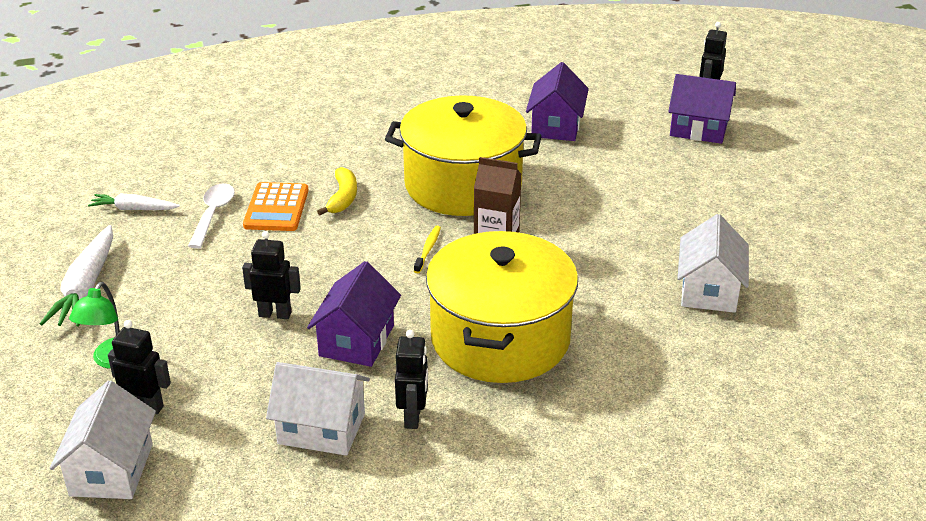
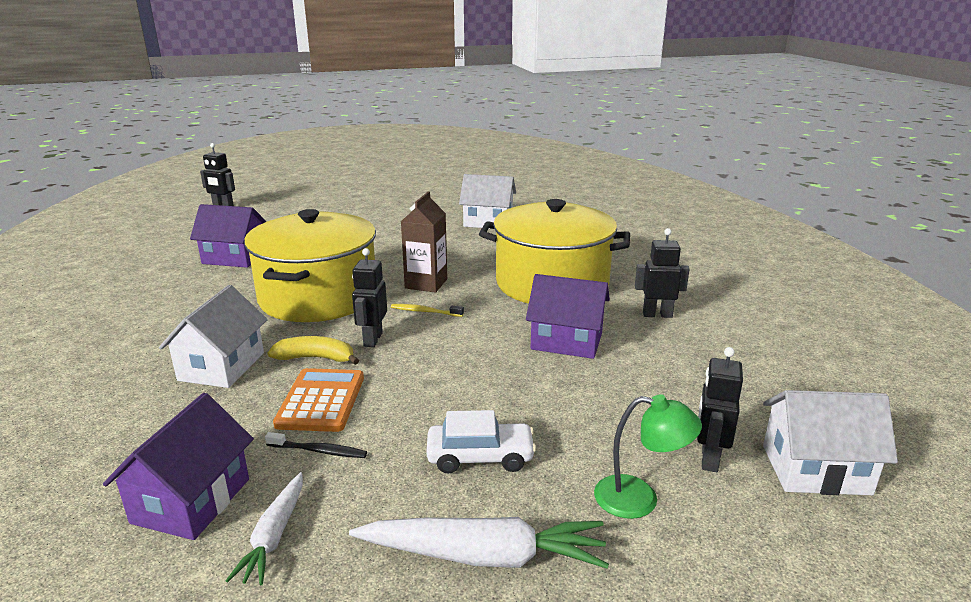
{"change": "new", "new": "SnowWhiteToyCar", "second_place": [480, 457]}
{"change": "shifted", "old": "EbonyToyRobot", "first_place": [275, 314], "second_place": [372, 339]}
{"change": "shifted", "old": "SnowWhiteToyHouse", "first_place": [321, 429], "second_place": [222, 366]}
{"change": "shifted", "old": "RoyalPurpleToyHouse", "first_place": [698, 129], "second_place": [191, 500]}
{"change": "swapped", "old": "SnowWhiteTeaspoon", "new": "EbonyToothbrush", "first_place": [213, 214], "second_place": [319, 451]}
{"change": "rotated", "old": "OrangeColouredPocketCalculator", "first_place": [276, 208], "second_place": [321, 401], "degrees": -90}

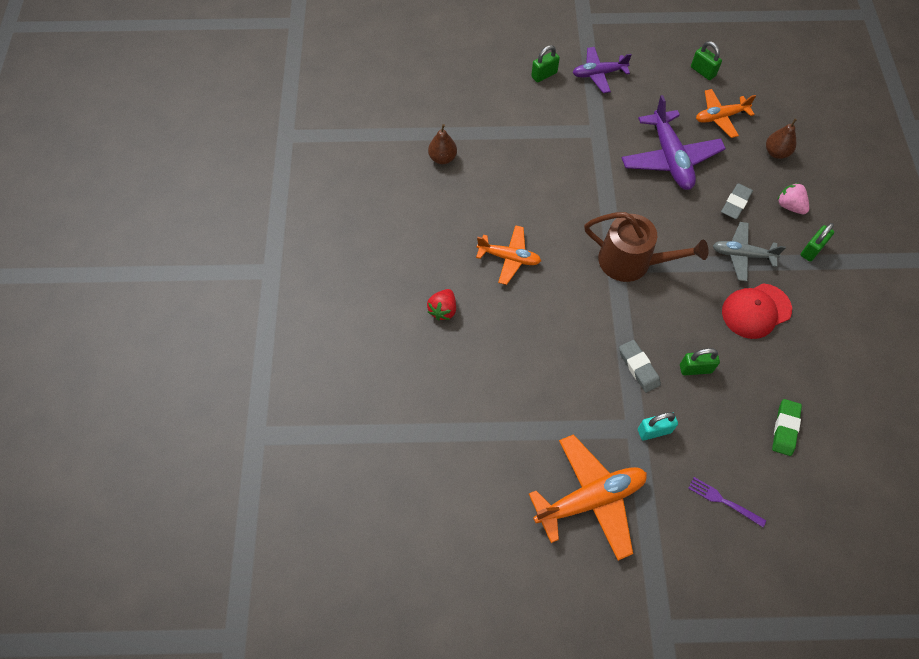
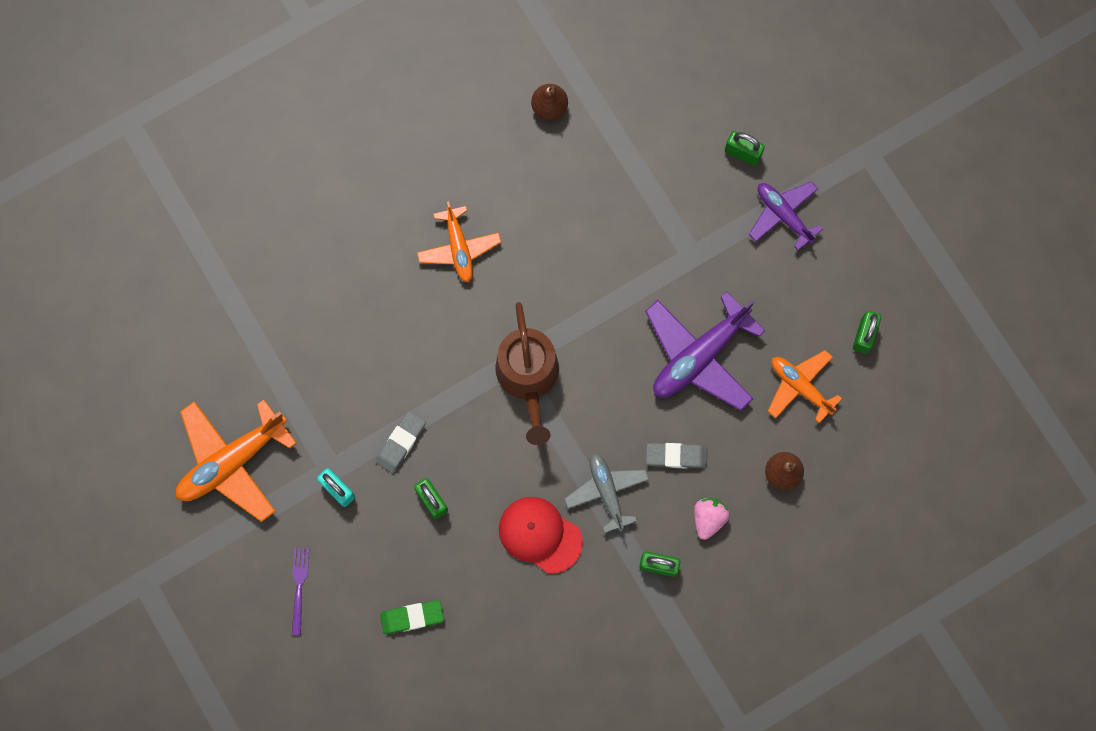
{"change": "gone", "old": "RedStrawberry", "first_place": [443, 310]}
{"change": "rotated", "old": "OrangeColouredPlane", "first_place": [590, 499], "second_place": [232, 461], "degrees": 105}

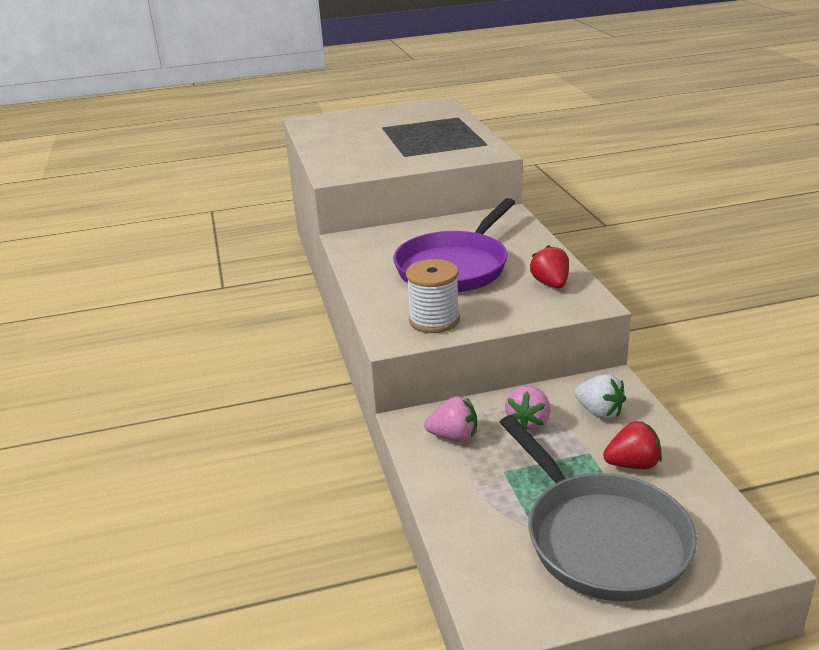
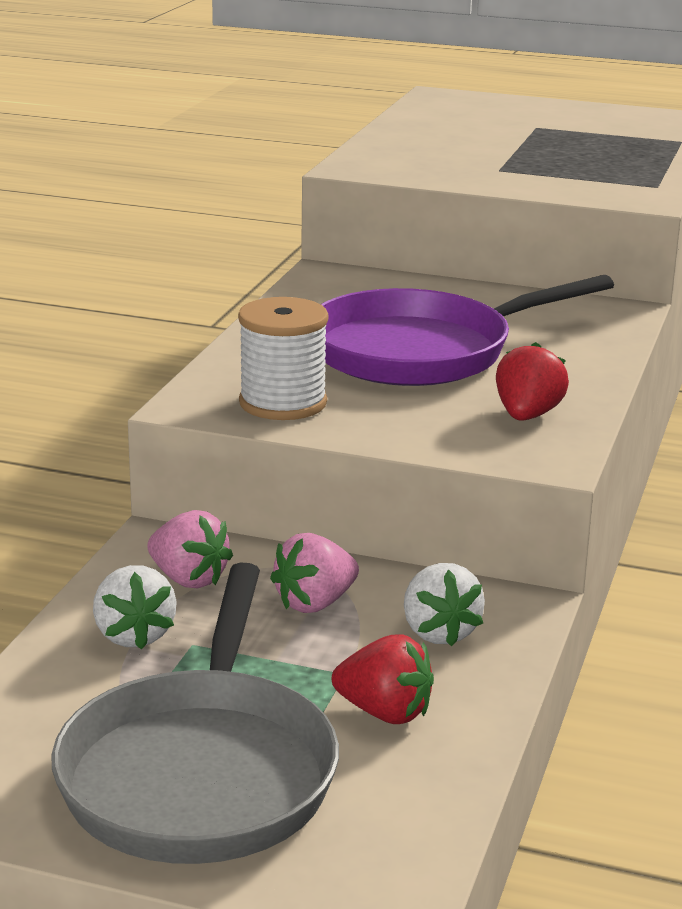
{"change": "new", "new": "SnowWhiteStrawberry", "second_place": [134, 635]}

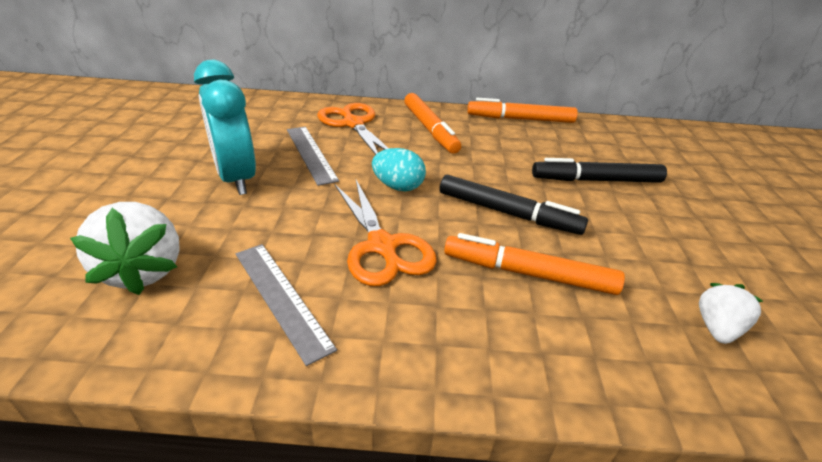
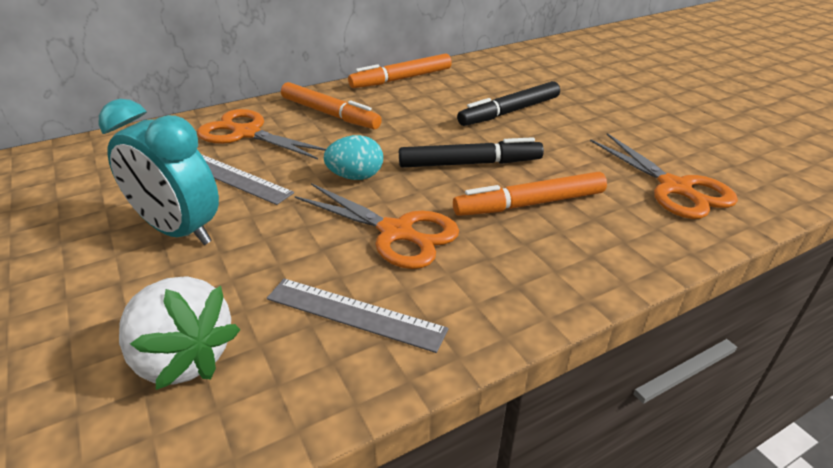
{"change": "swapped", "old": "SnowWhiteStrawberry", "new": "OrangeColouredScissors", "first_place": [717, 328], "second_place": [675, 188]}

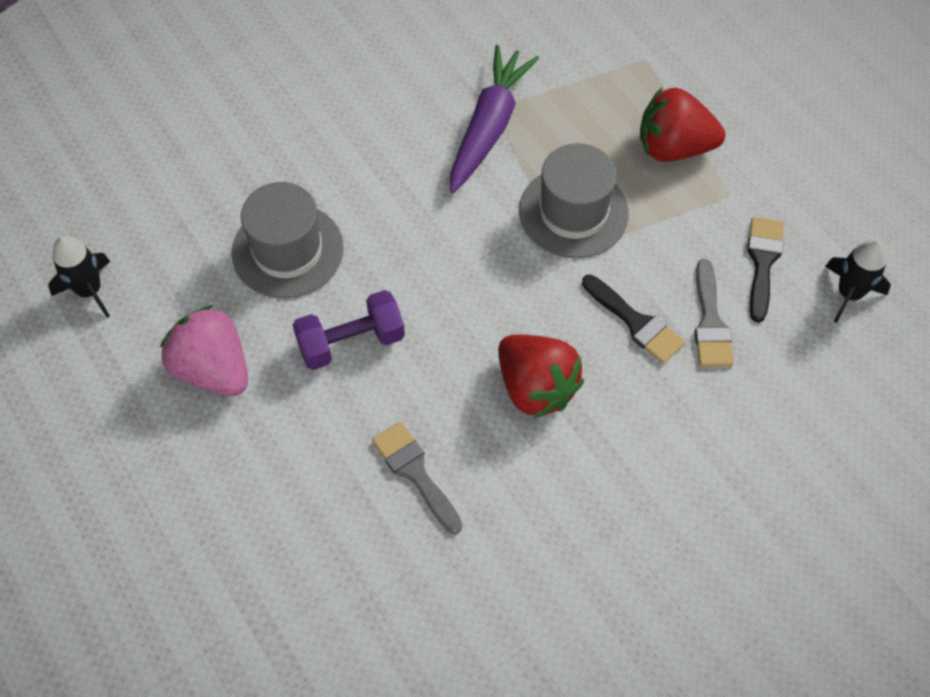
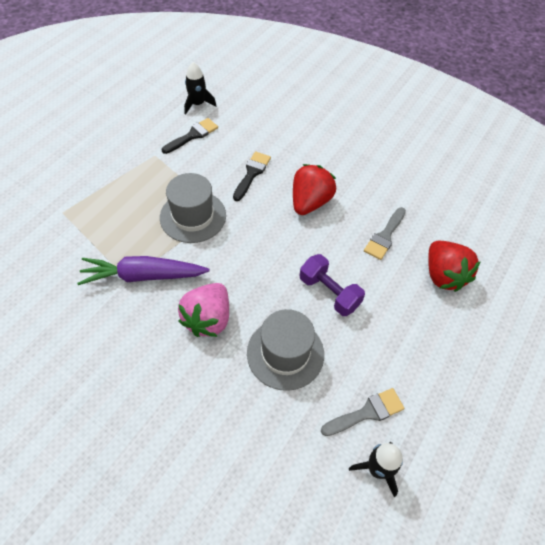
{"change": "shifted", "old": "RosePinkStrawberry", "first_place": [213, 369], "second_place": [208, 319]}
{"change": "shifted", "old": "RedStrawberry", "first_place": [673, 147], "second_place": [443, 275]}
{"change": "shifted", "old": "GrayBrush", "first_place": [710, 322], "second_place": [367, 412]}
{"change": "rotated", "old": "EbonyBrush", "first_place": [762, 262], "second_place": [193, 135], "degrees": 150}

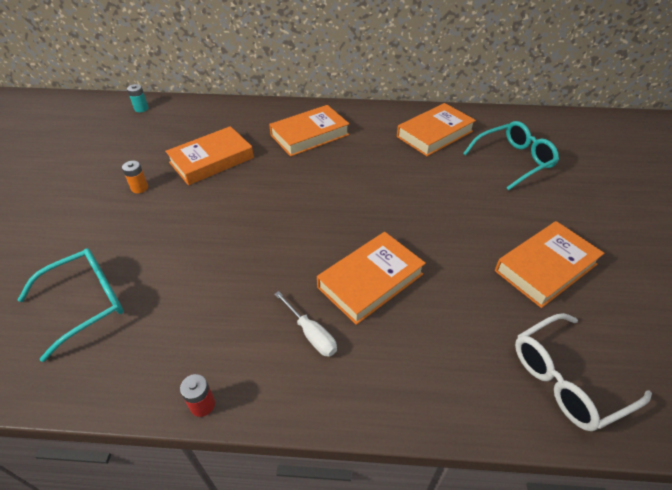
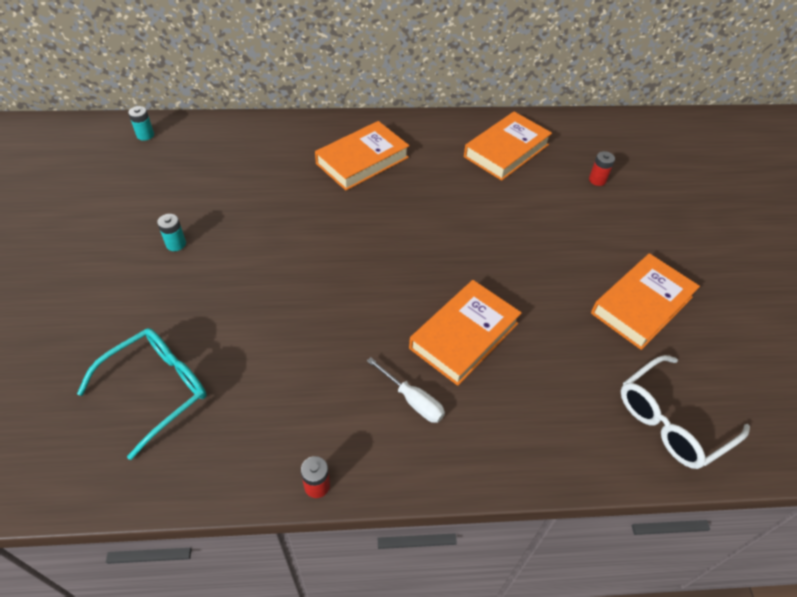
{"change": "gone", "old": "OrangeColouredBook", "first_place": [211, 160]}
{"change": "swapped", "old": "TurquoiseSpectacles", "new": "RedAaBattery", "first_place": [513, 160], "second_place": [597, 180]}
{"change": "repainted", "old": "OrangeColouredAaBattery", "new": "TurquoiseAaBattery", "first_place": [139, 188], "second_place": [176, 244]}

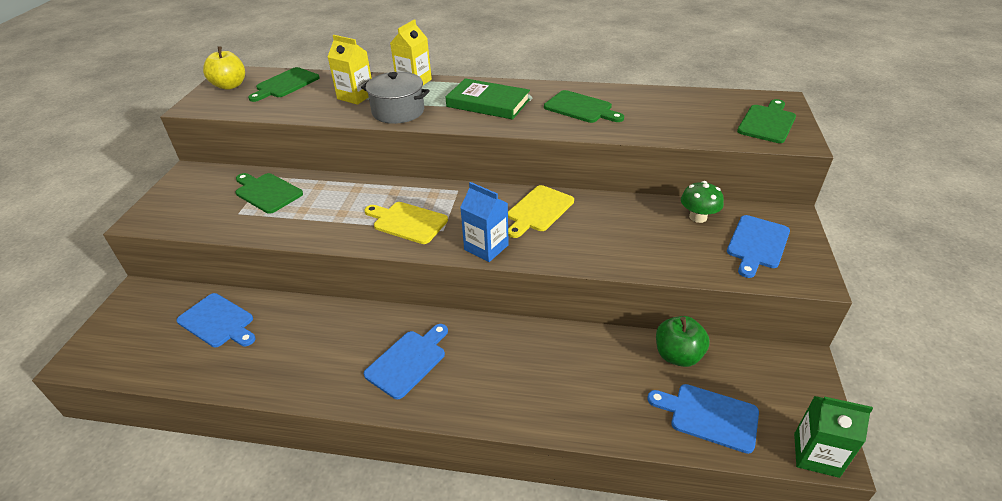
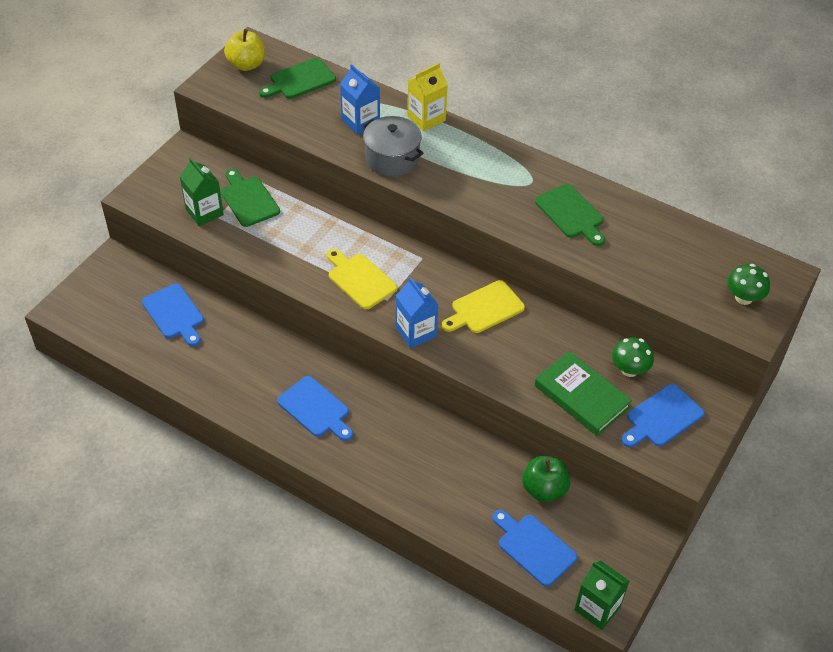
{"change": "new", "new": "LeafGreenMilkCarton", "second_place": [204, 212]}
{"change": "shifted", "old": "LeafGreenBook", "first_place": [488, 103], "second_place": [581, 396]}
{"change": "swapped", "old": "LeafGreenCuttingBoard", "new": "LeafGreenToadstool", "first_place": [767, 122], "second_place": [743, 298]}
{"change": "repainted", "old": "YellowMilkCarton", "new": "BlueMilkCarton", "first_place": [355, 96], "second_place": [360, 122]}
{"change": "rotated", "old": "BlueCuttingBoard", "first_place": [408, 361], "second_place": [315, 409], "degrees": 75}

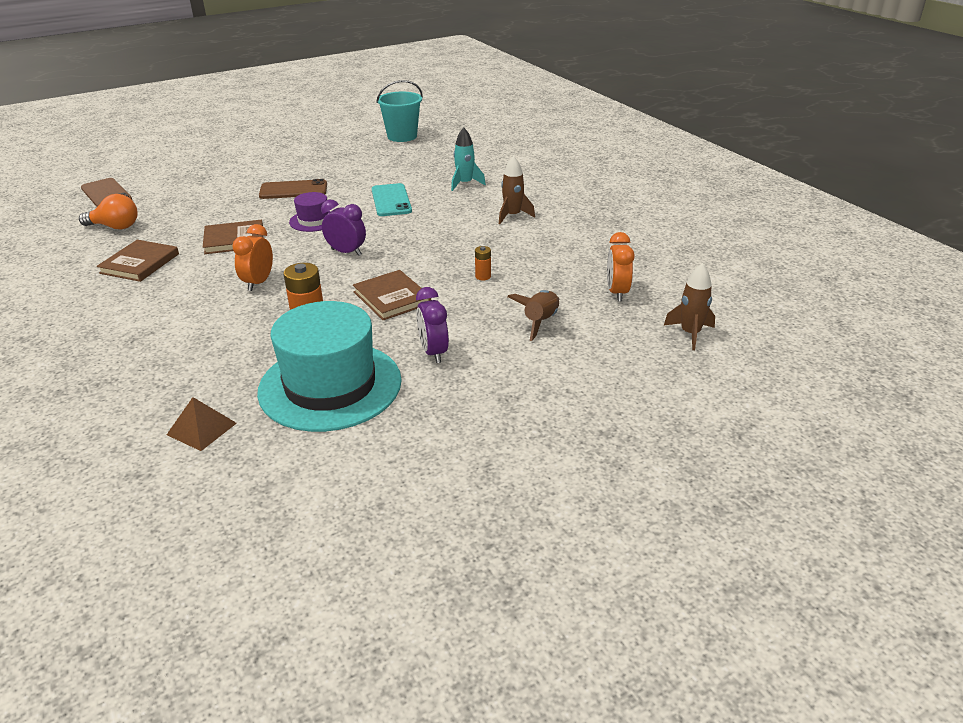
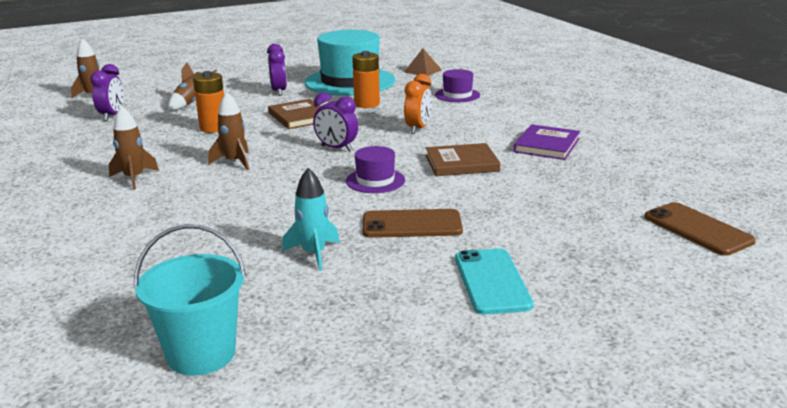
{"change": "gone", "old": "OrangeColouredLightBulb", "first_place": [115, 227]}
{"change": "new", "new": "RussetRocket", "second_place": [234, 162]}
{"change": "new", "new": "RoyalPurpleHat", "second_place": [457, 95]}
{"change": "shifted", "old": "TurquoiseMobilePhone", "first_place": [391, 200], "second_place": [492, 281]}
{"change": "shifted", "old": "TurquoiseRocket", "first_place": [465, 184], "second_place": [314, 254]}
{"change": "repainted", "old": "RussetBook", "new": "RoyalPurpleBook", "first_place": [139, 263], "second_place": [547, 145]}
{"change": "repainted", "old": "OrangeColouredBedsideClock", "new": "RoyalPurpleBedsideClock", "first_place": [617, 292], "second_place": [112, 116]}
{"change": "scaled", "old": "OrangeColouredAaBattery", "first_place": [483, 276], "second_place": [213, 128], "factor": 1.91}

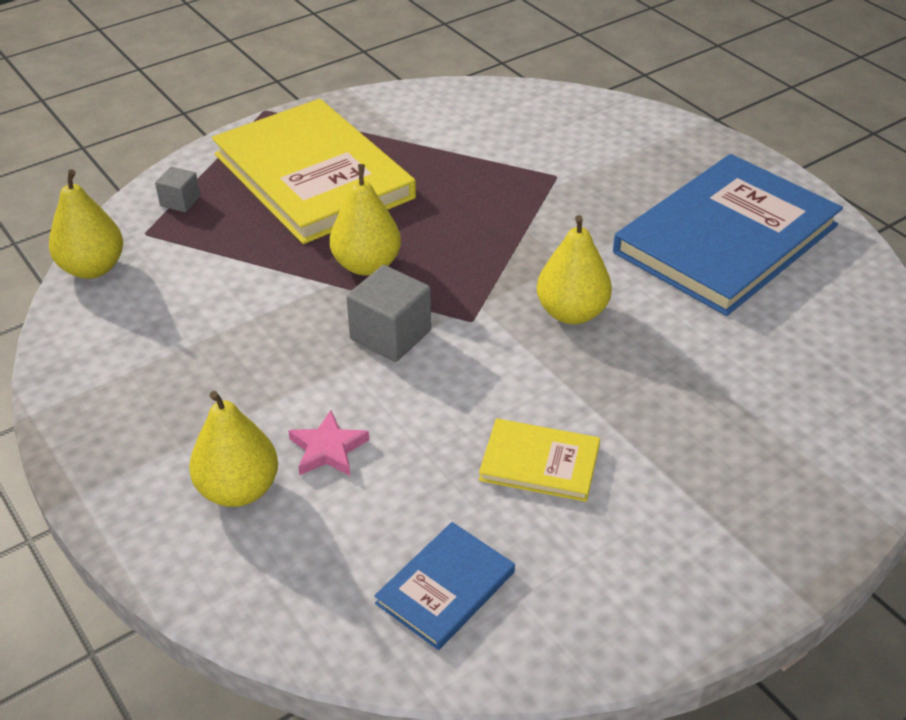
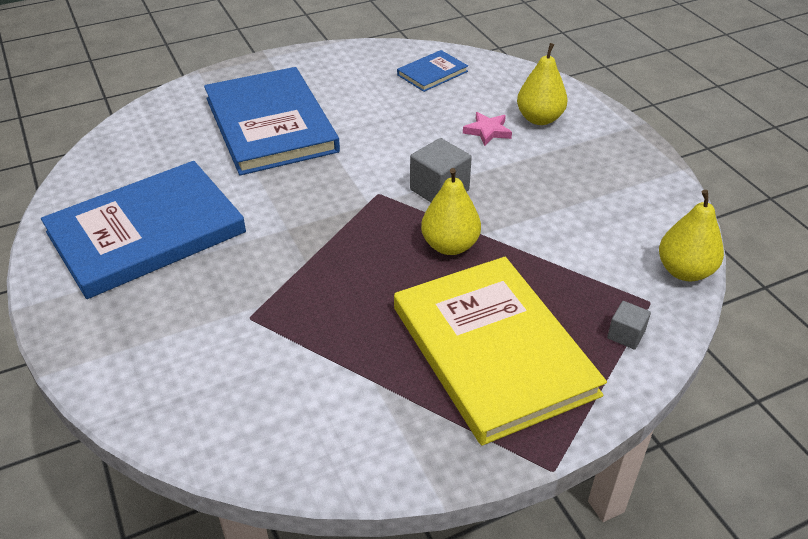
{"change": "gone", "old": "YellowBook", "first_place": [539, 463]}
{"change": "gone", "old": "YellowToyPear", "first_place": [571, 313]}
{"change": "new", "new": "BlueBook", "second_place": [270, 125]}

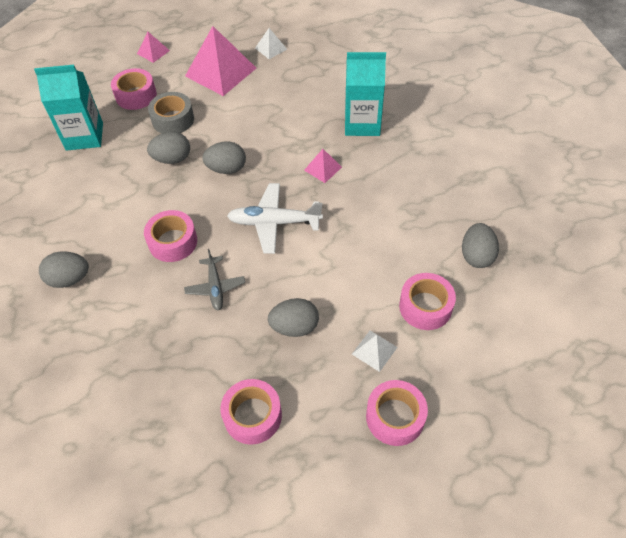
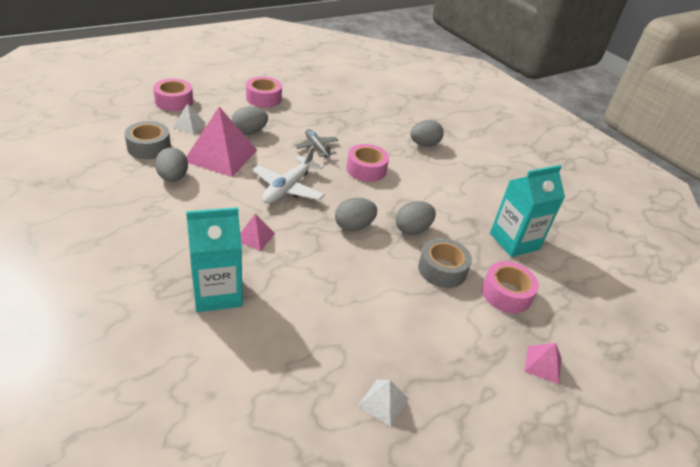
{"change": "shifted", "old": "RosePinkPyramidShape", "first_place": [220, 72], "second_place": [221, 155]}
{"change": "shifted", "old": "GrayToyEgg", "first_place": [476, 256], "second_place": [173, 178]}
{"change": "repainted", "old": "RosePinkTape", "new": "GrayTape", "first_place": [425, 307], "second_place": [149, 147]}
{"change": "rotated", "old": "SnowWhitePlane", "first_place": [274, 223], "second_place": [288, 188], "degrees": 135}

